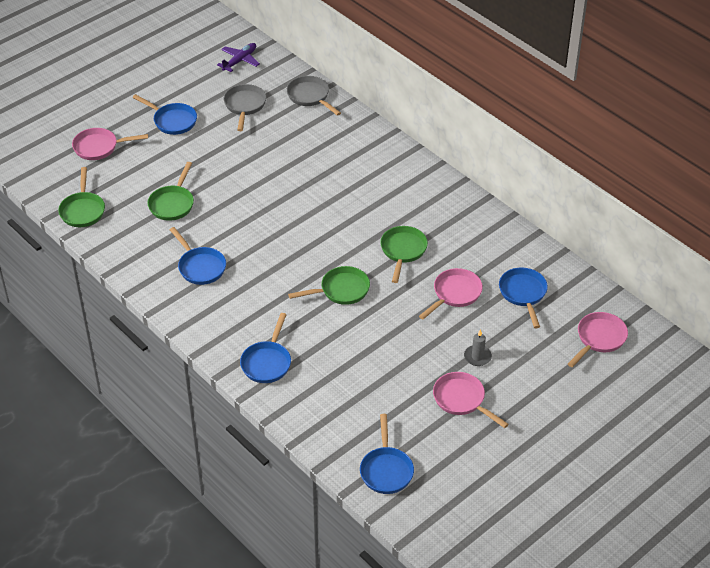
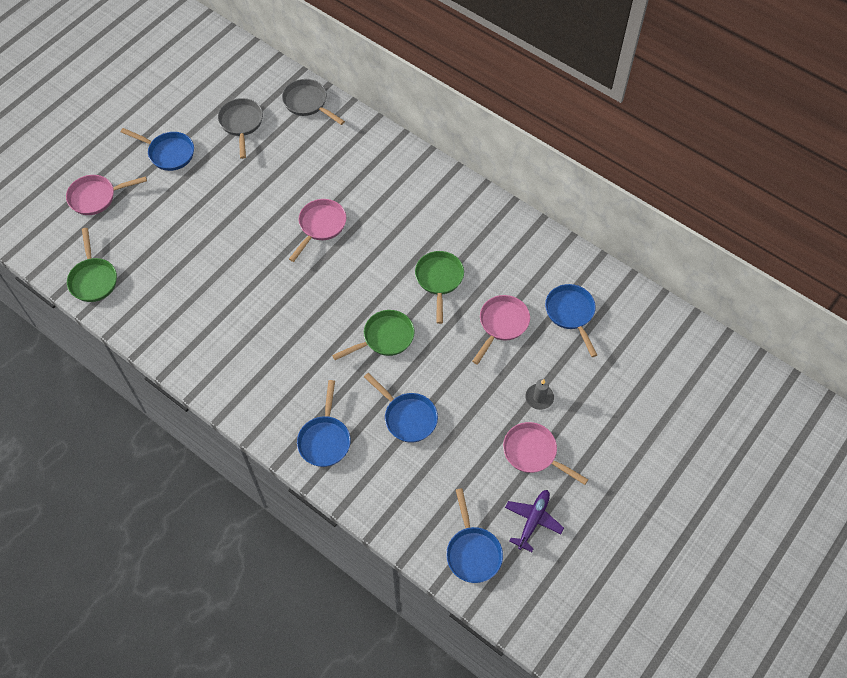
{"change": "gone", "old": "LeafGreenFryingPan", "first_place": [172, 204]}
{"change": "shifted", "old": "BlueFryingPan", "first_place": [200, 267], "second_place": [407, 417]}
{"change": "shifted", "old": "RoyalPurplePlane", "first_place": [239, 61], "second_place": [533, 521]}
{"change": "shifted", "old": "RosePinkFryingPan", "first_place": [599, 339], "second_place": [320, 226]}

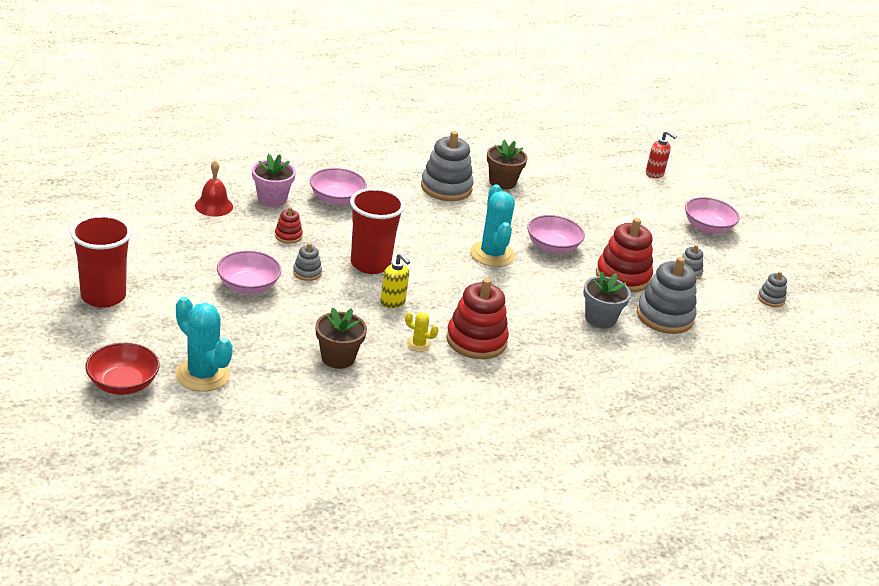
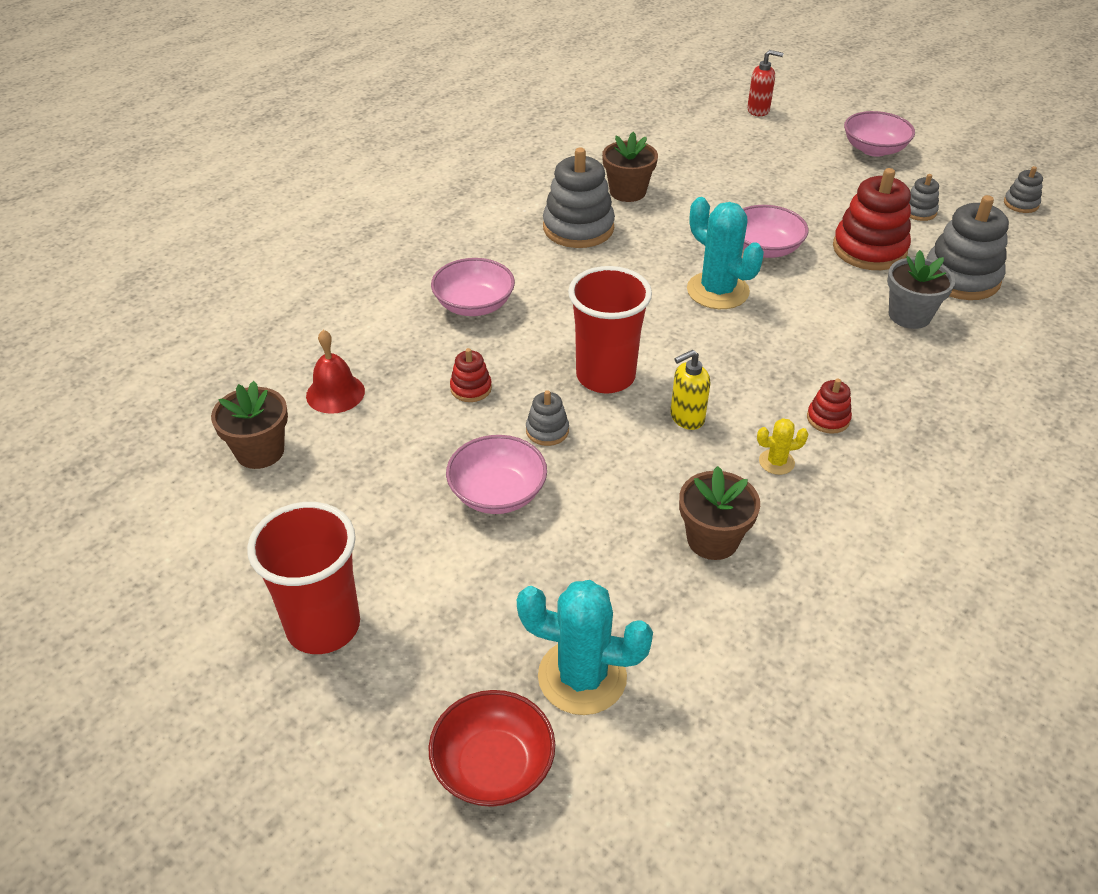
{"change": "gone", "old": "RosePinkPlantPot", "first_place": [272, 199]}
{"change": "new", "new": "RussetPlantPot", "second_place": [260, 451]}
{"change": "rotated", "old": "YellowSoapDispenser", "first_place": [393, 302], "second_place": [686, 418], "degrees": 135}
{"change": "scaled", "old": "RedStackingRings", "first_place": [476, 340], "second_place": [828, 419], "factor": 0.49}

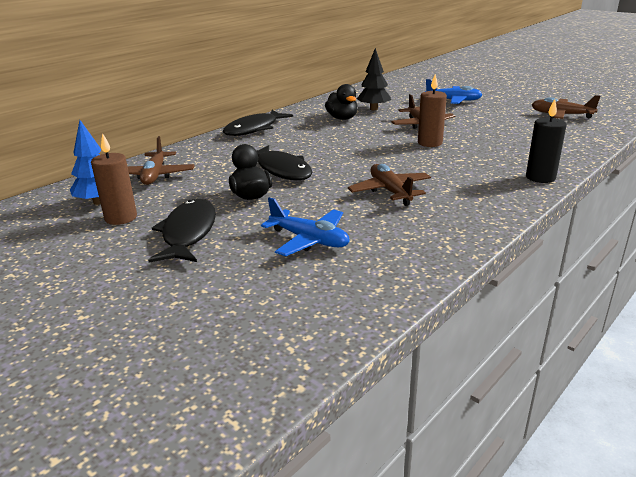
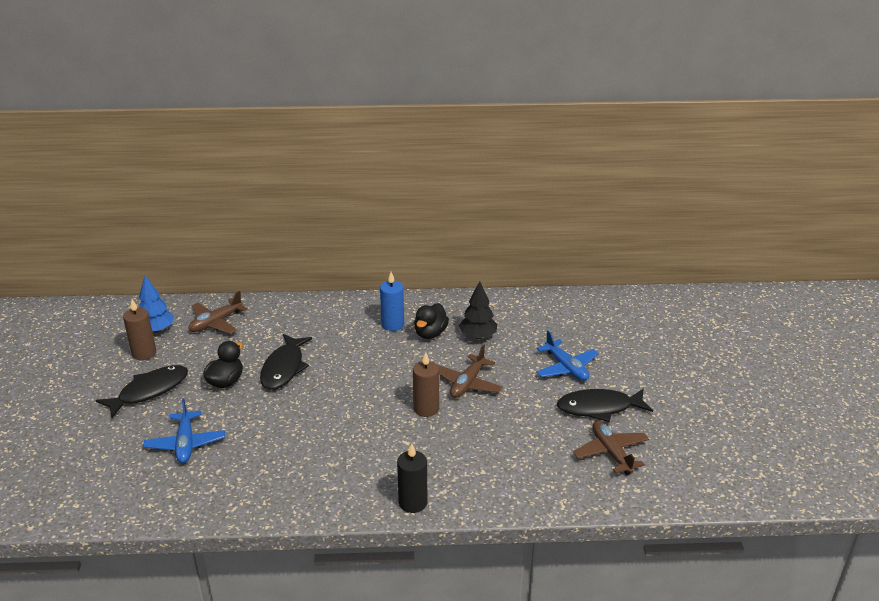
{"change": "gone", "old": "RussetPlane", "first_place": [390, 191]}
{"change": "new", "new": "BlueCandle", "second_place": [392, 324]}
{"change": "shifted", "old": "EbonyFishFigure", "first_place": [254, 129], "second_place": [599, 408]}

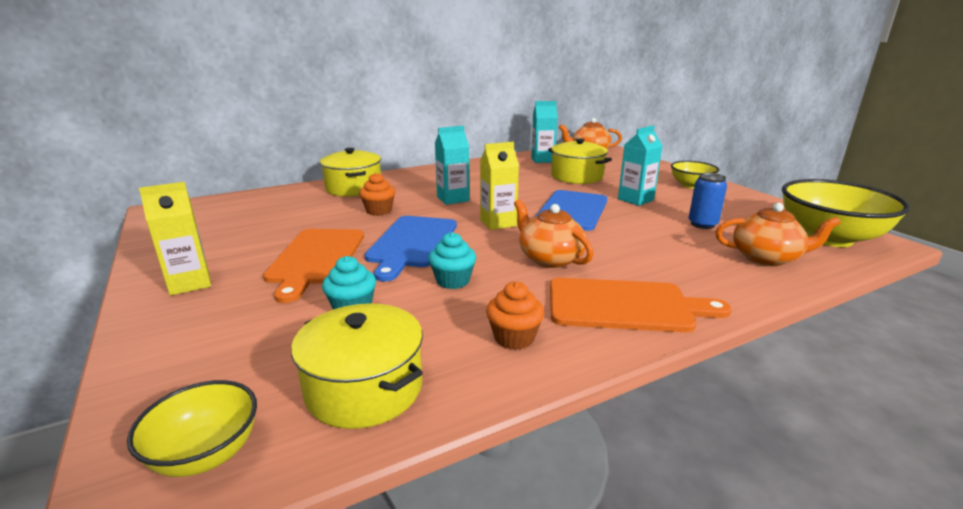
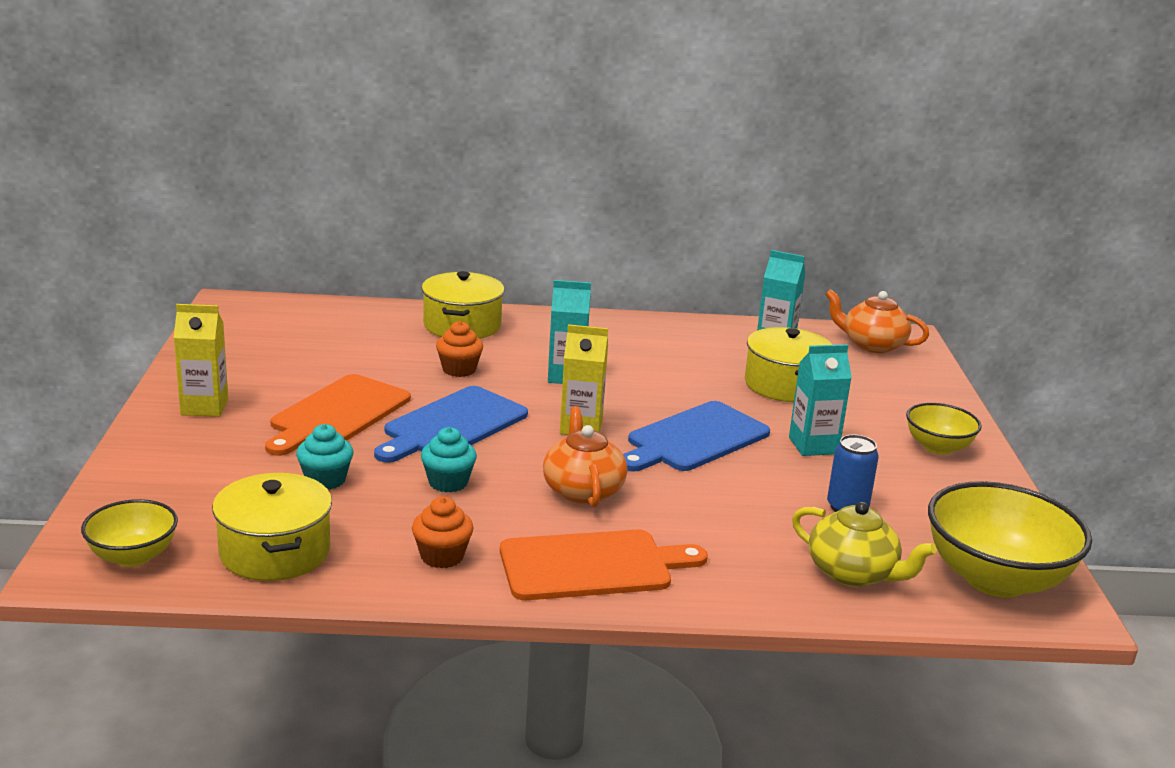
{"change": "repainted", "old": "OrangeColouredChinaTeapot", "new": "YellowChinaTeapot", "first_place": [766, 258], "second_place": [853, 573]}
{"change": "rotated", "old": "OrangeColouredCuttingBoard", "first_place": [625, 305], "second_place": [592, 565], "degrees": -45}

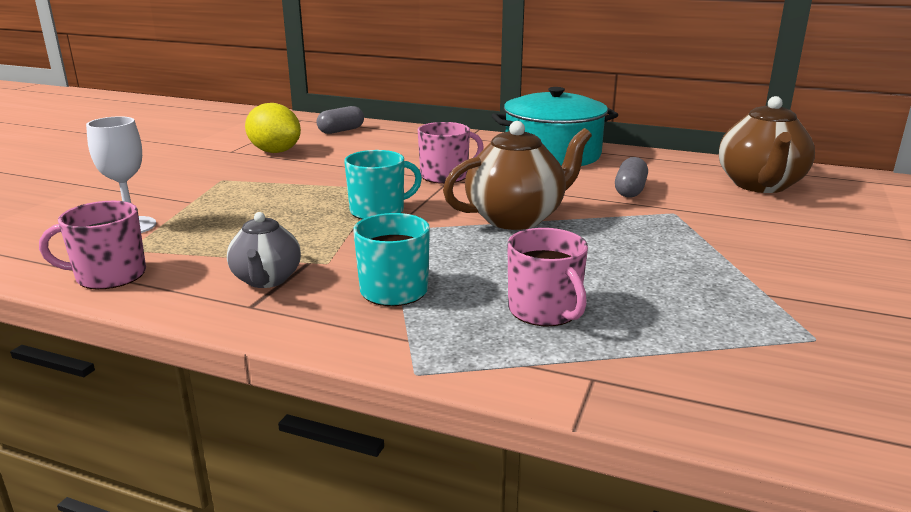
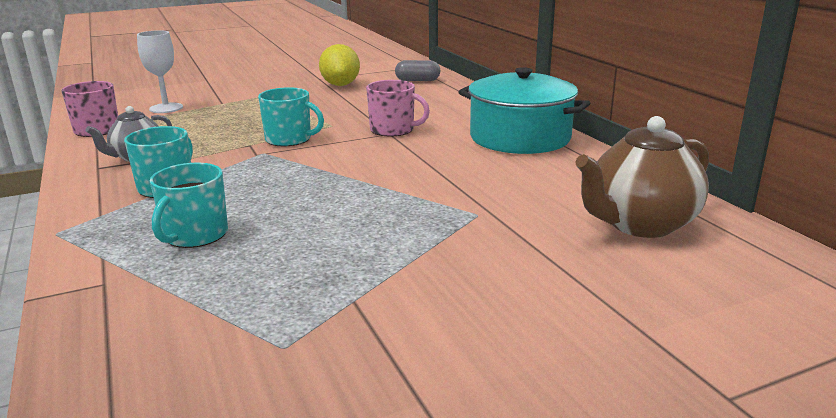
{"change": "gone", "old": "RussetChinaTeapot", "first_place": [516, 218]}
{"change": "gone", "old": "GrayPillShape", "first_place": [630, 190]}
{"change": "repainted", "old": "RosePinkMug", "new": "TurquoiseMug", "first_place": [545, 311], "second_place": [195, 235]}

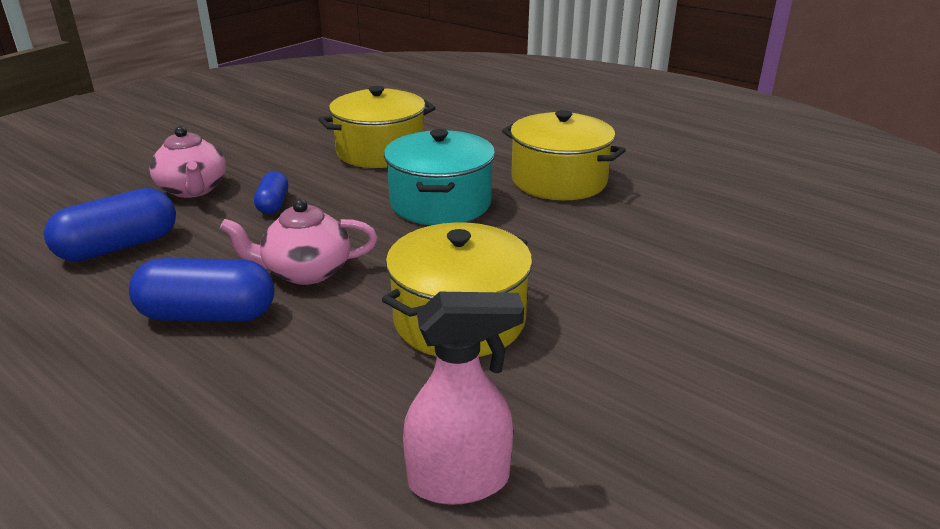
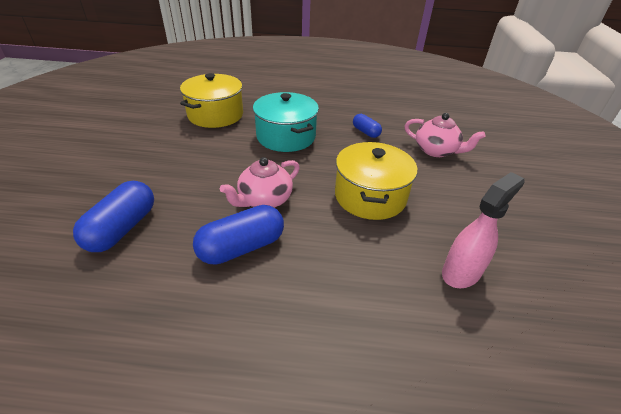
{"change": "gone", "old": "YellowStockpot", "first_place": [559, 181]}
{"change": "shifted", "old": "RosePinkChinaTeapot", "first_place": [193, 189], "second_place": [436, 150]}
{"change": "shifted", "old": "BluePillShape", "first_place": [273, 204], "second_place": [366, 132]}

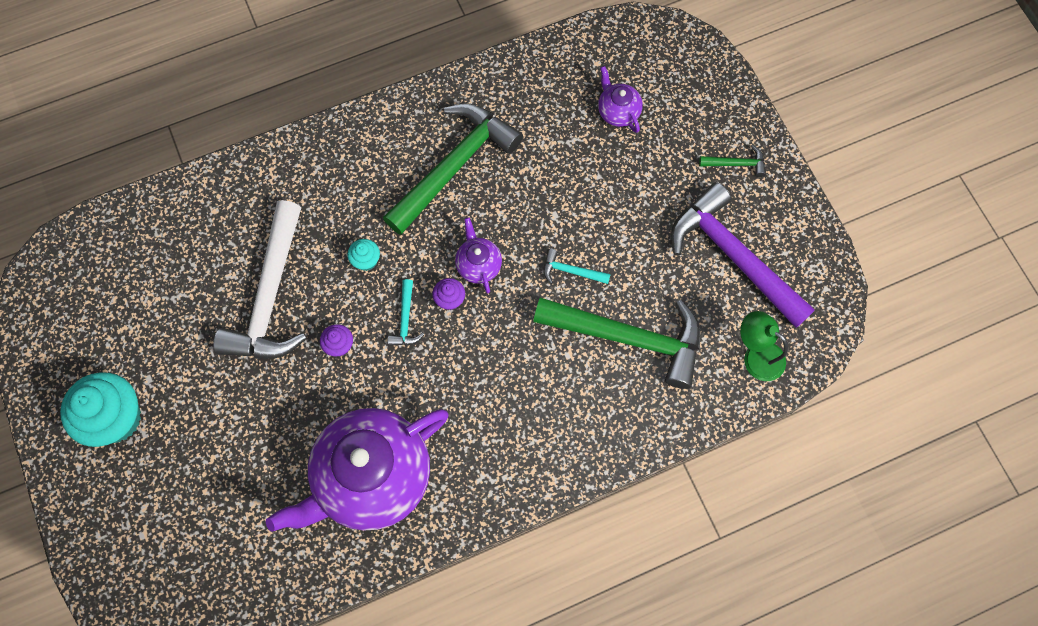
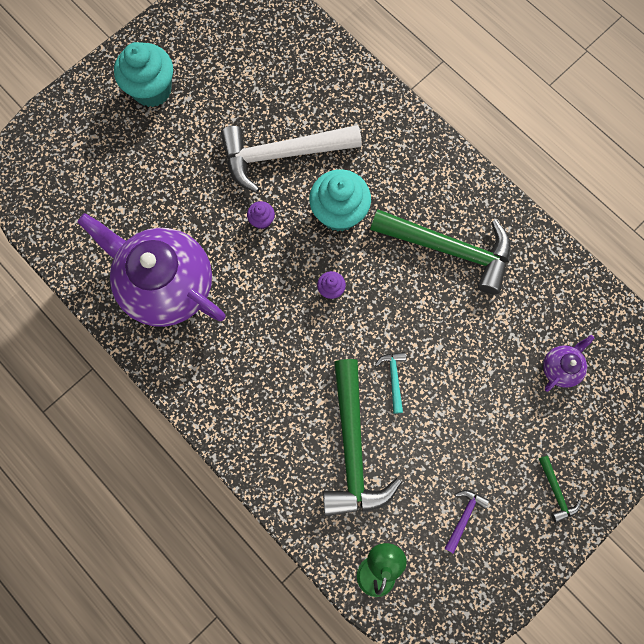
{"change": "gone", "old": "TurquoiseHammer", "first_place": [405, 320]}
{"change": "gone", "old": "RoyalPurpleChinaTeapot", "first_place": [478, 265]}
{"change": "scaled", "old": "TurquoiseCupcake", "first_place": [366, 261], "second_place": [339, 212], "factor": 2.17}
{"change": "scaled", "old": "RoyalPurpleHammer", "first_place": [733, 256], "second_place": [463, 516], "factor": 0.41}

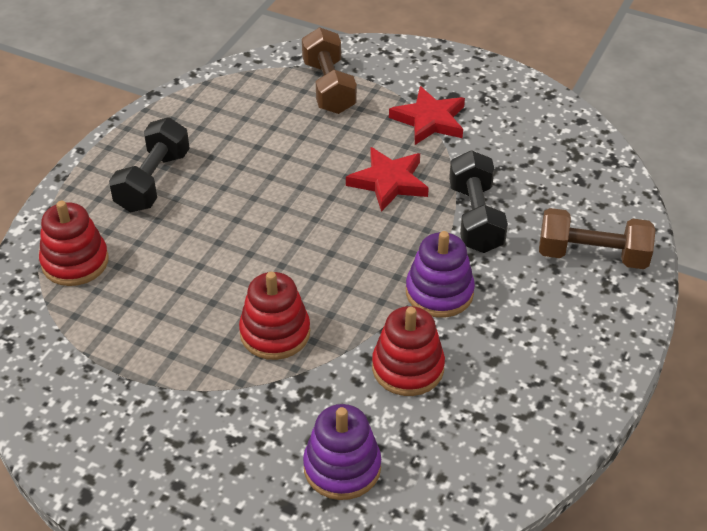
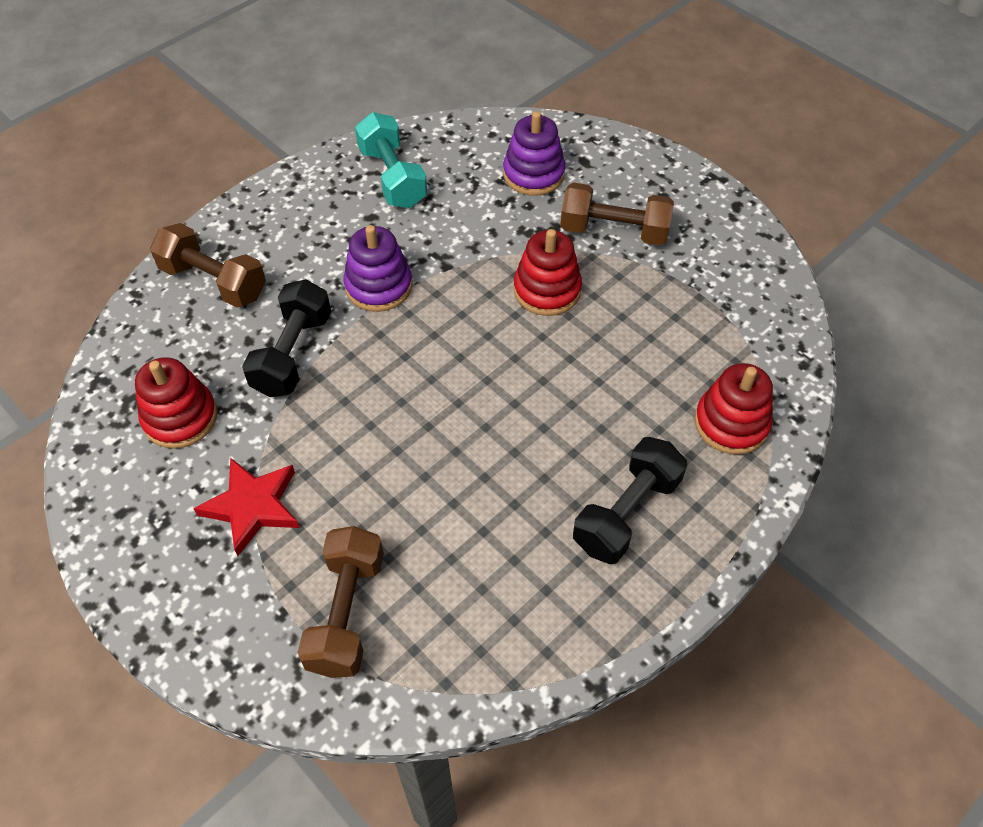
{"change": "gone", "old": "RedStar", "first_place": [389, 182]}
{"change": "new", "new": "TurquoiseFreeWeight", "second_place": [392, 177]}
{"change": "new", "new": "RussetFreeWeight", "second_place": [614, 231]}
{"change": "shifted", "old": "RedStackingRings", "first_place": [408, 368], "second_place": [180, 417]}

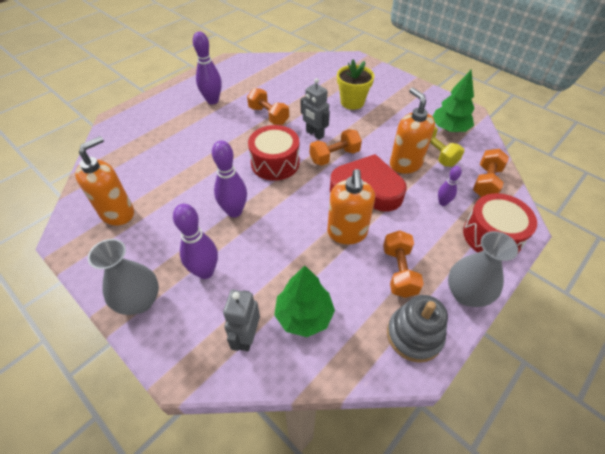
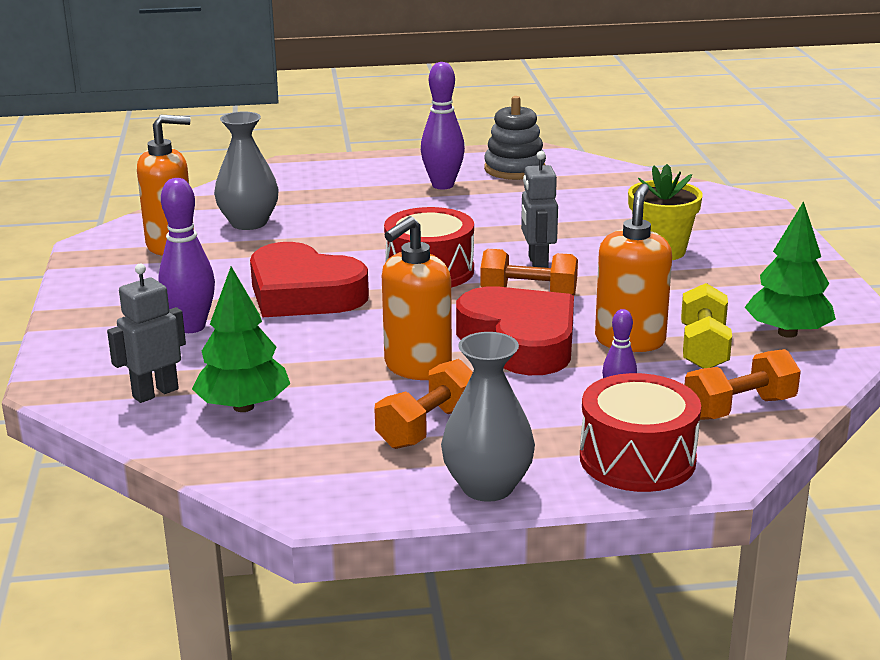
{"change": "gone", "old": "OrangeColouredFreeWeight", "first_place": [268, 115]}
{"change": "shifted", "old": "GrayVase", "first_place": [140, 301], "second_place": [249, 223]}
{"change": "shifted", "old": "GrayStackingRings", "first_place": [414, 335], "second_place": [514, 169]}
{"change": "swapped", "old": "RoyalPurpleTenpin", "new": "RedHeartShape", "first_place": [234, 211], "second_place": [303, 293]}

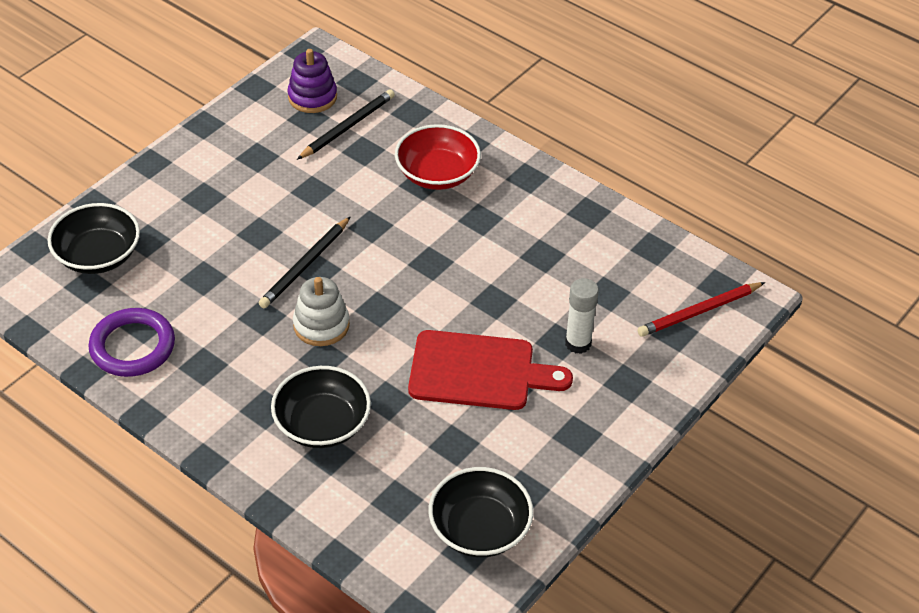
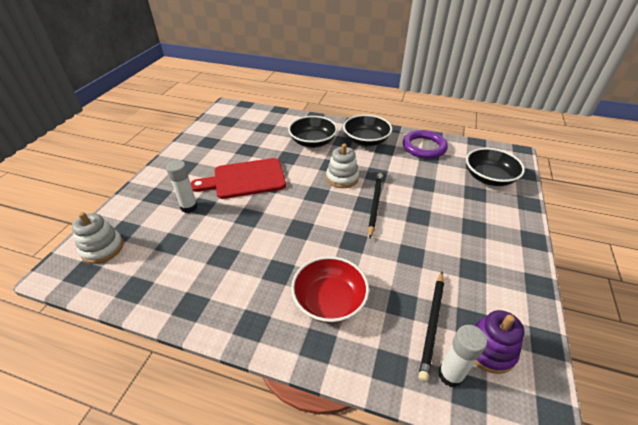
{"change": "new", "new": "SnowWhiteStickOfGlue", "second_place": [450, 375]}
{"change": "shifted", "old": "EbonyDeepDish", "first_place": [479, 529], "second_place": [366, 141]}
{"change": "swapped", "old": "RedPencil", "new": "SnowWhiteStackingRings", "first_place": [699, 312], "second_place": [102, 248]}

